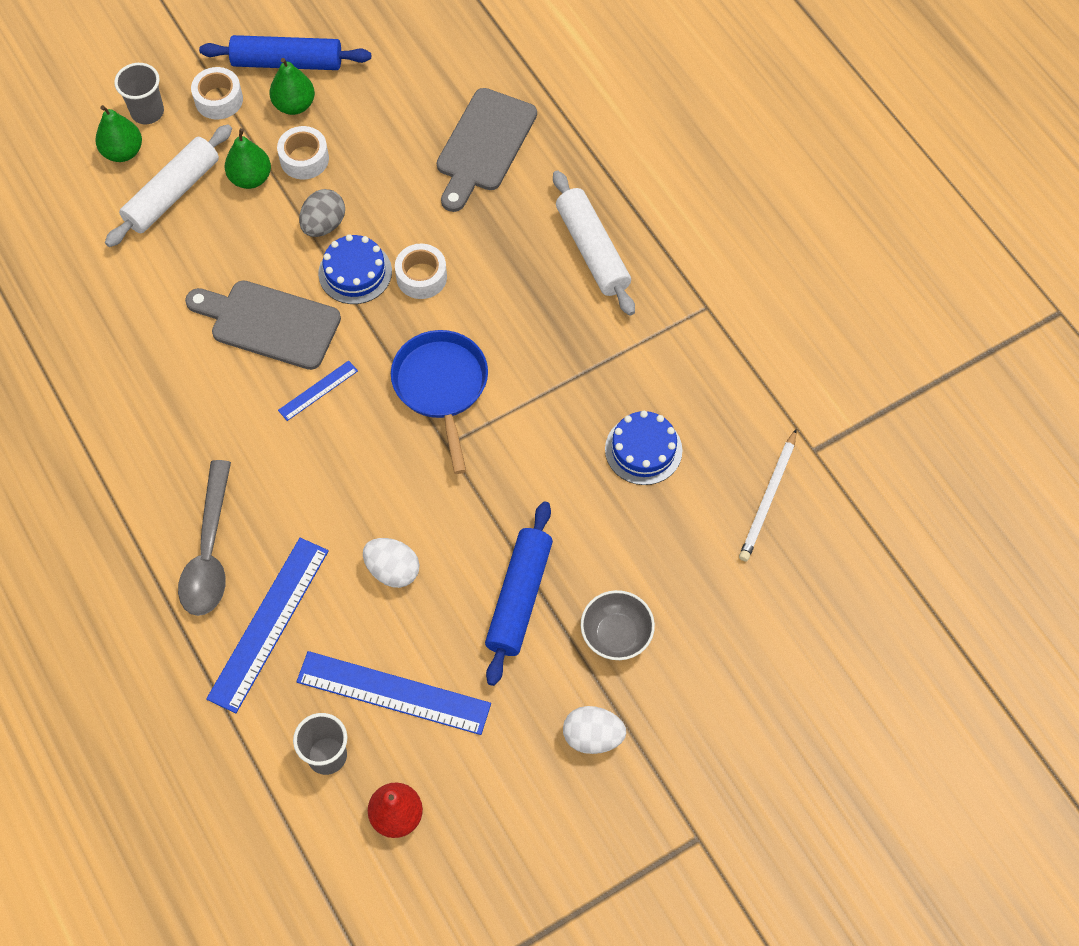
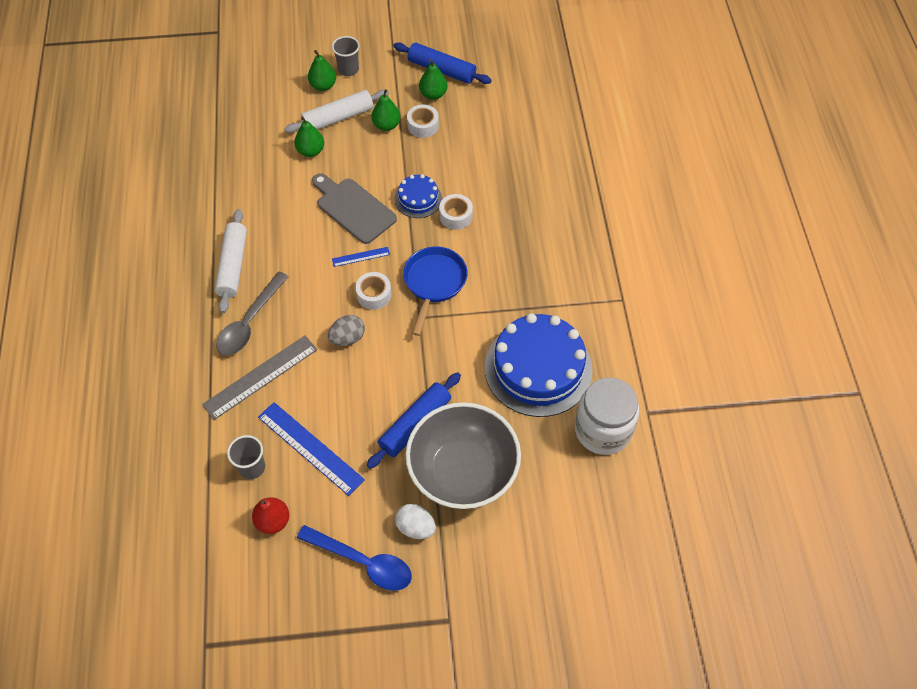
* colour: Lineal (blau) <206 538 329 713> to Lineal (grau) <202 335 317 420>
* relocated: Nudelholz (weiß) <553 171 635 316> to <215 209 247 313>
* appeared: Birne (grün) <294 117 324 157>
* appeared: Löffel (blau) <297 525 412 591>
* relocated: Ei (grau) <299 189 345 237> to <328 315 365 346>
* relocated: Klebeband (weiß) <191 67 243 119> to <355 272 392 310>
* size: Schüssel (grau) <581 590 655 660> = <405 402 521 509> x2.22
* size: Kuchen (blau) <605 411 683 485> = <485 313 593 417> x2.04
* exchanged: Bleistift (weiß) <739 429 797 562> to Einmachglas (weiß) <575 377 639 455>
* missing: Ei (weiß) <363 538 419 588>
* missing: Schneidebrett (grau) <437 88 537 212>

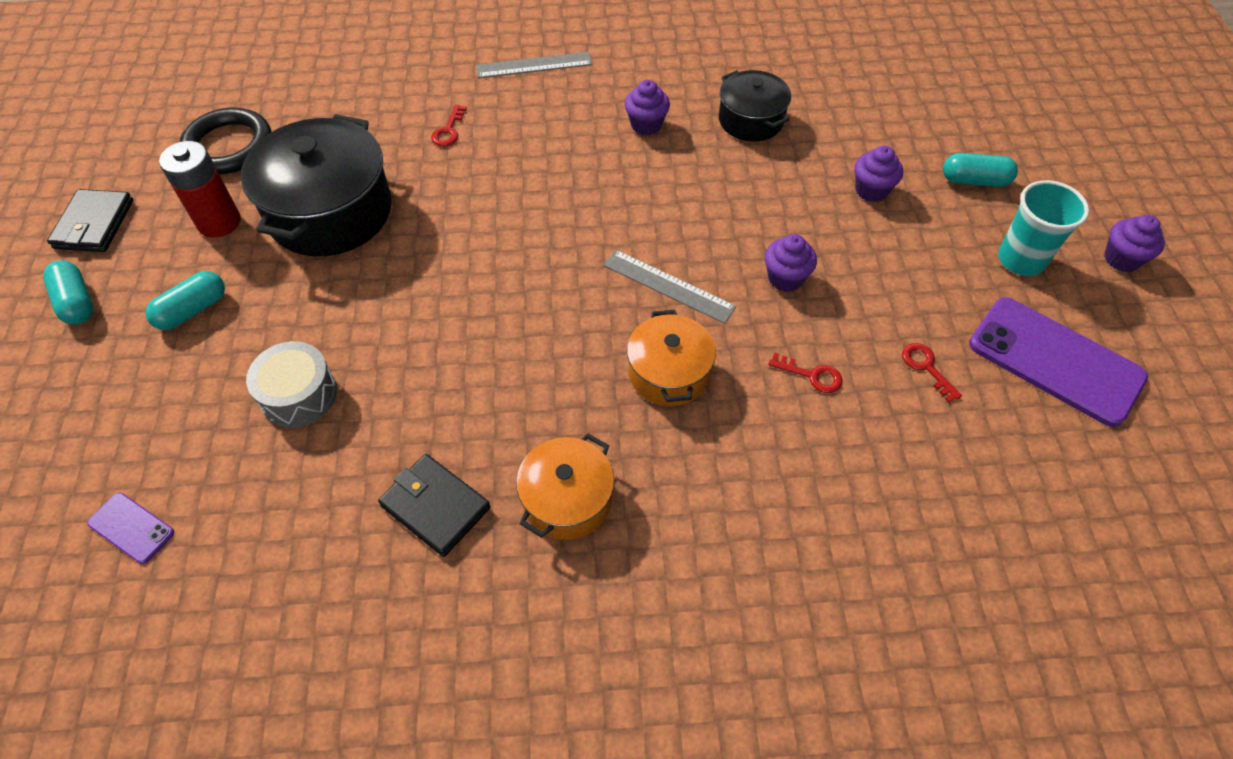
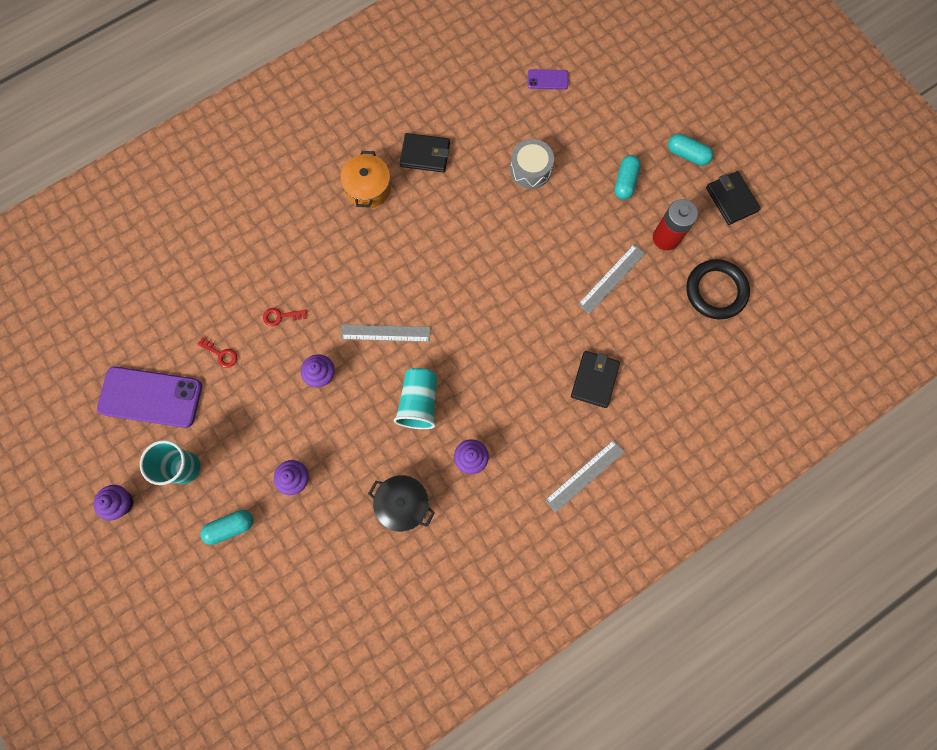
* appeared: Becher (türkis) <394 368 437 429>
* exchanged: Schlüssel (rot) <431 104 467 146> to Geldbörse (schwarz) <571 351 620 408>
* exchanged: Kochtopf (schwarz) <241 114 392 256> to Lineal (grau) <578 244 646 314>
* missing: Kochtopf (orange) <627 310 716 406>

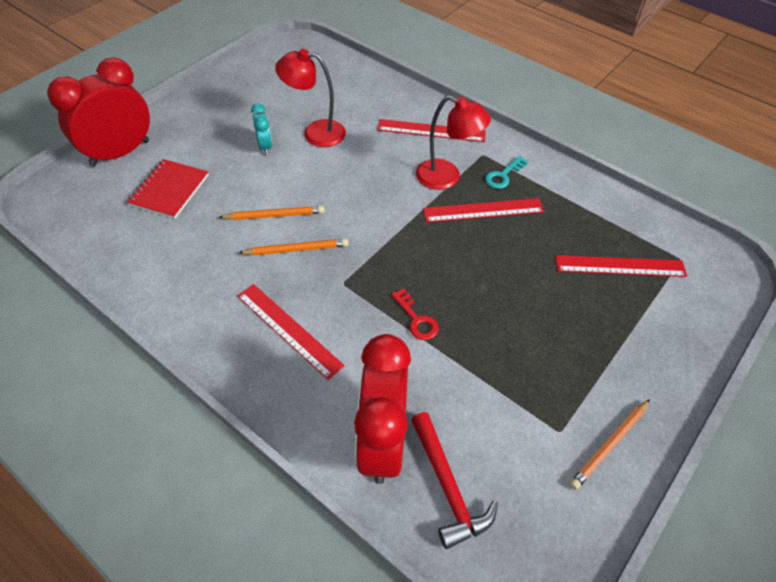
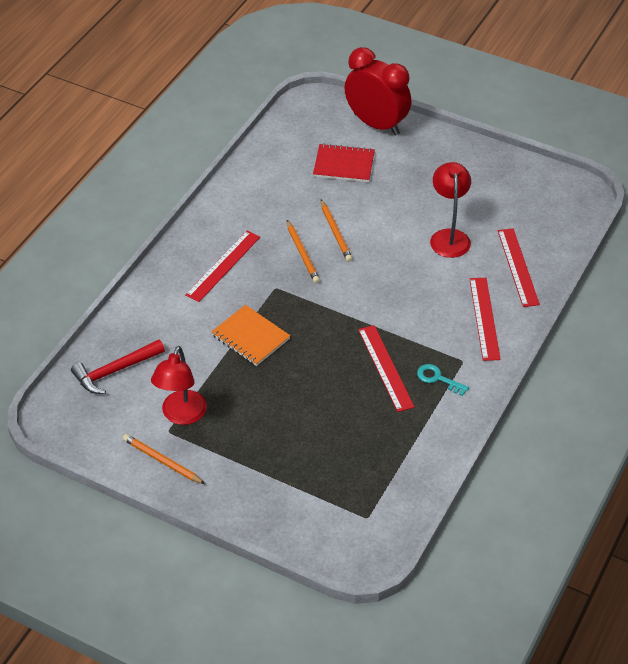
* relocated: Lampe (rot) <416 95 491 190> to <151 346 207 425>
* exchanged: Schlüssel (rot) <391 288 439 340> to Notizbuch (orange) <211 305 291 366>
* relocated: Lineal (rot) <556 255 687 277> to <498 228 540 307>
* missing: Wecker (türkis) <251 103 272 155>
* missing: Wecker (rot) <354 334 411 484>

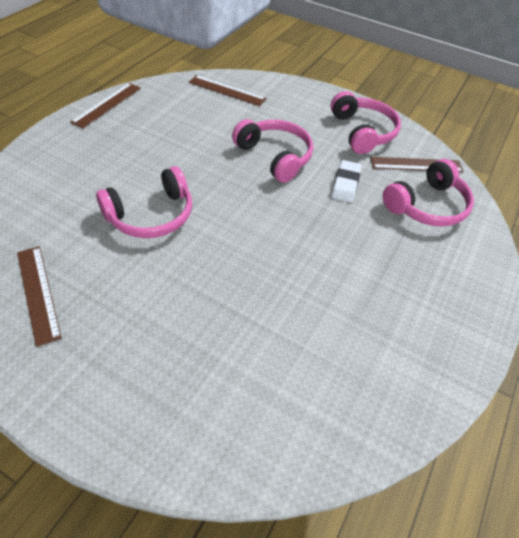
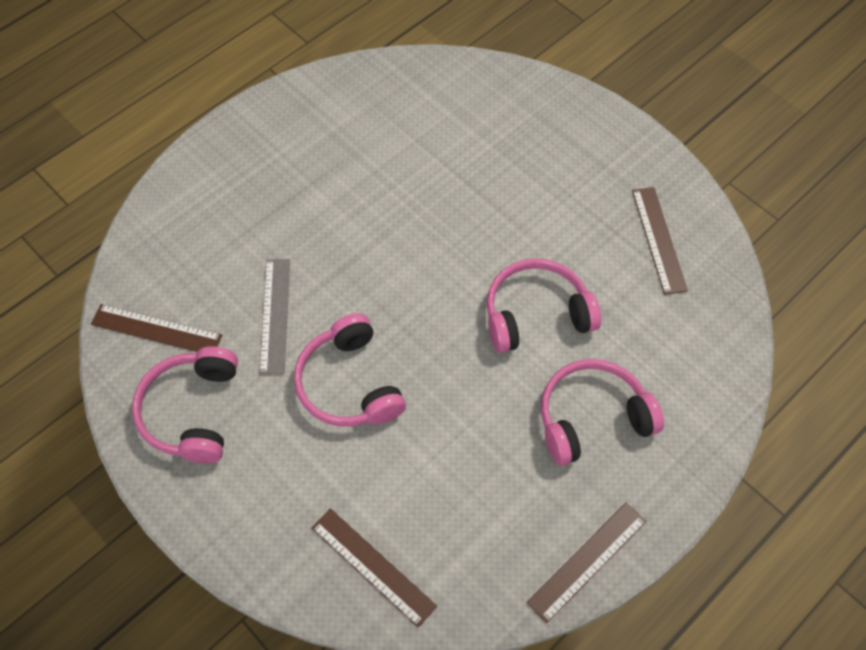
* exchanged: Radiergummi (weiß) <331 160 362 203> to Lineal (grau) <259 259 290 375>
* relocated: Kopfhörer (rosa) <383 159 474 227> to <541 359 664 466>

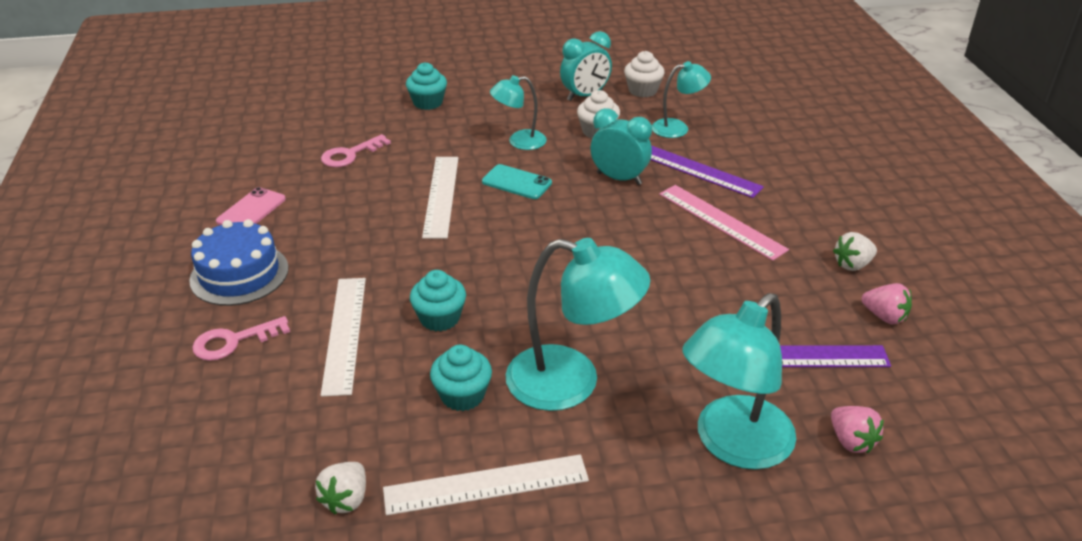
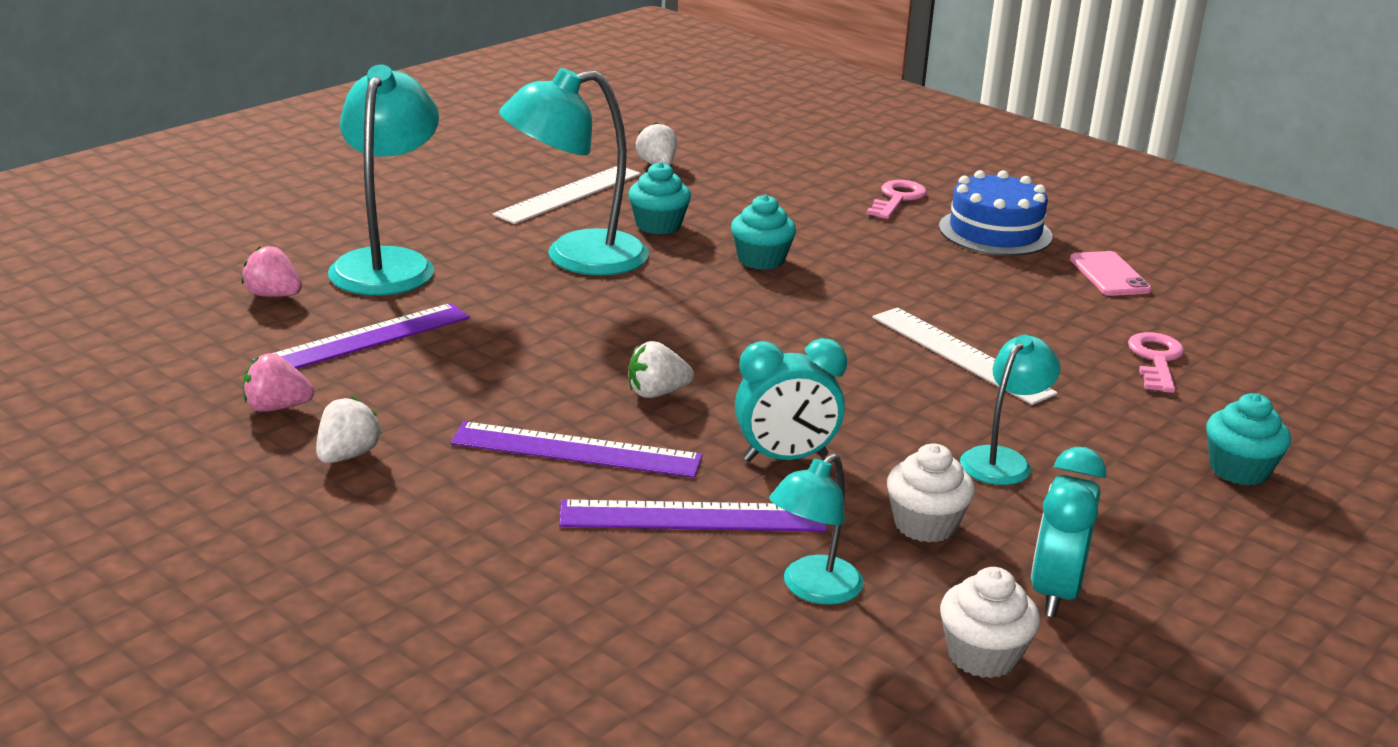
* colour: Lineal (rosa) <659 185 789 261> to Lineal (lila) <451 422 703 478>
* appeared: Erdbeere (weiß) <628 341 694 398>
* missing: Lineal (weiß) <321 278 366 397>
* missing: Handy (türkis) <482 164 552 199>

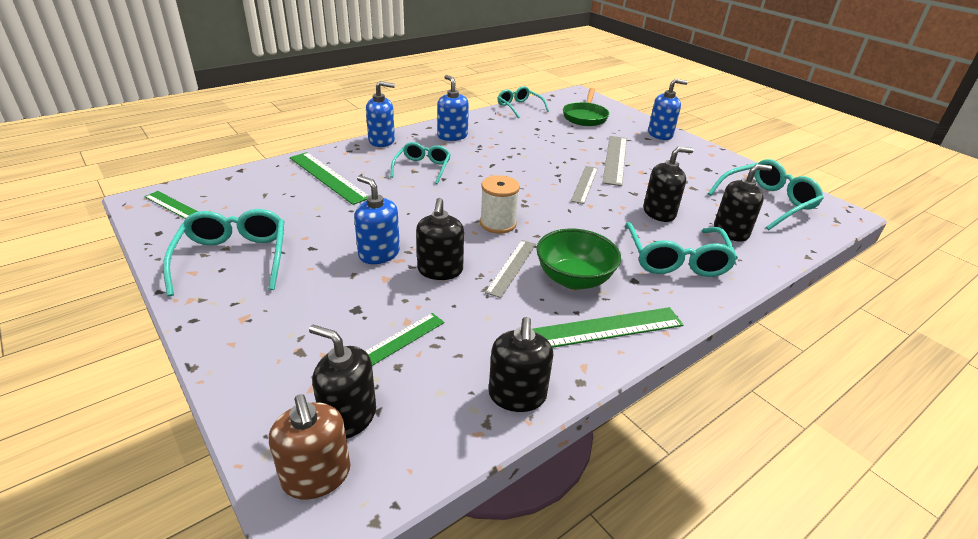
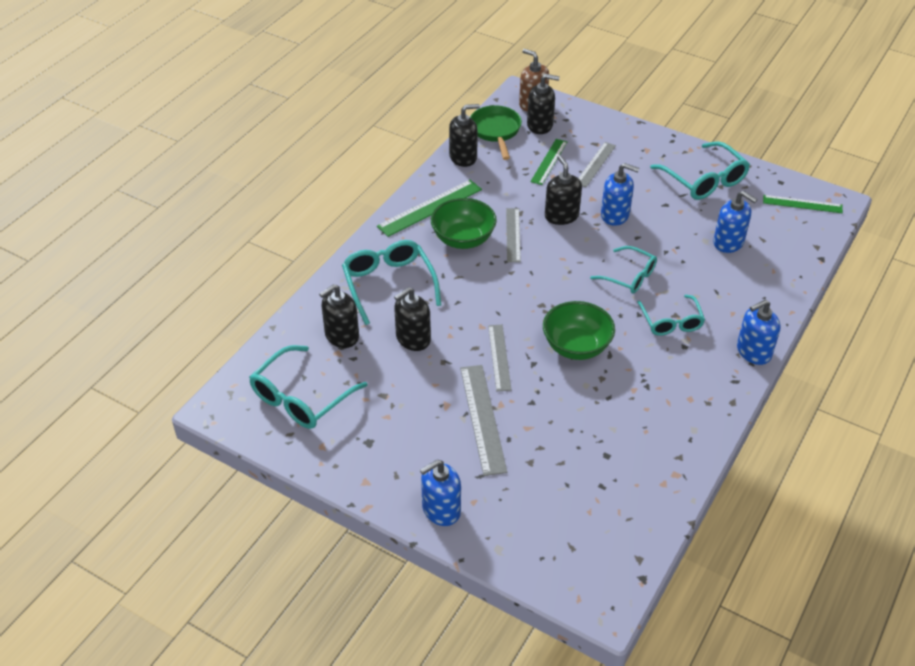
* spun: Seifenspender (schwarz) <489 317 553 412> = <449 104 480 167> 90 degrees clockwise
* relocated: Pfanne (grün) <563 88 609 126> to <470 105 522 160>
* appeared: Schüssel (grün) <543 301 615 360>
* appeared: Lineal (grau) <579 142 616 187>
* relocated: Brille (türkis) <497 86 549 118> to <590 246 657 294>
* relocated: Seifenspender (blau) <437 75 469 141> to <713 191 757 253>
* missing: Lineal (grün) <290 152 369 205>
* missing: Garnrolle (weiß) <480 175 520 234>

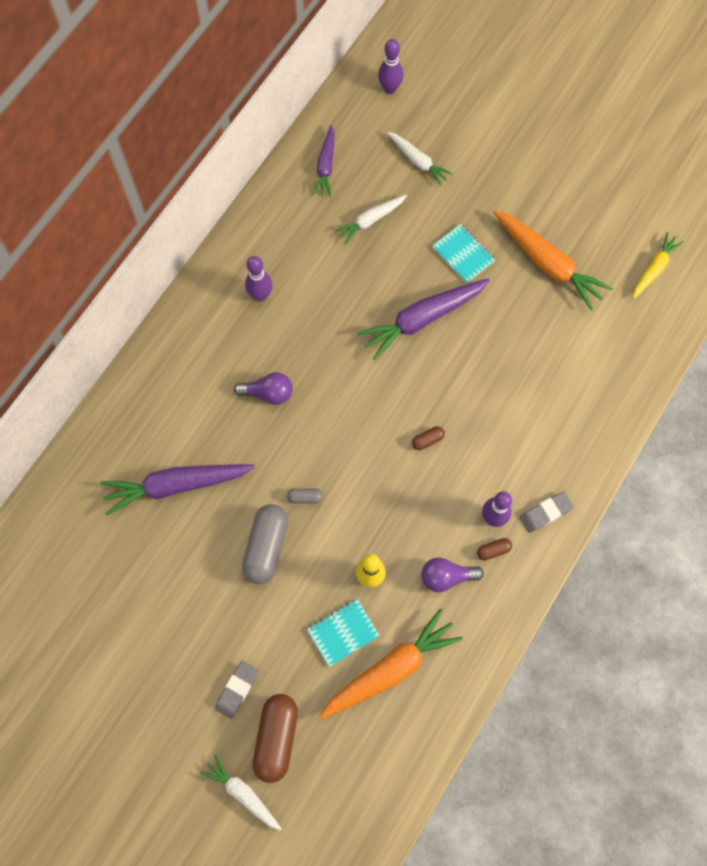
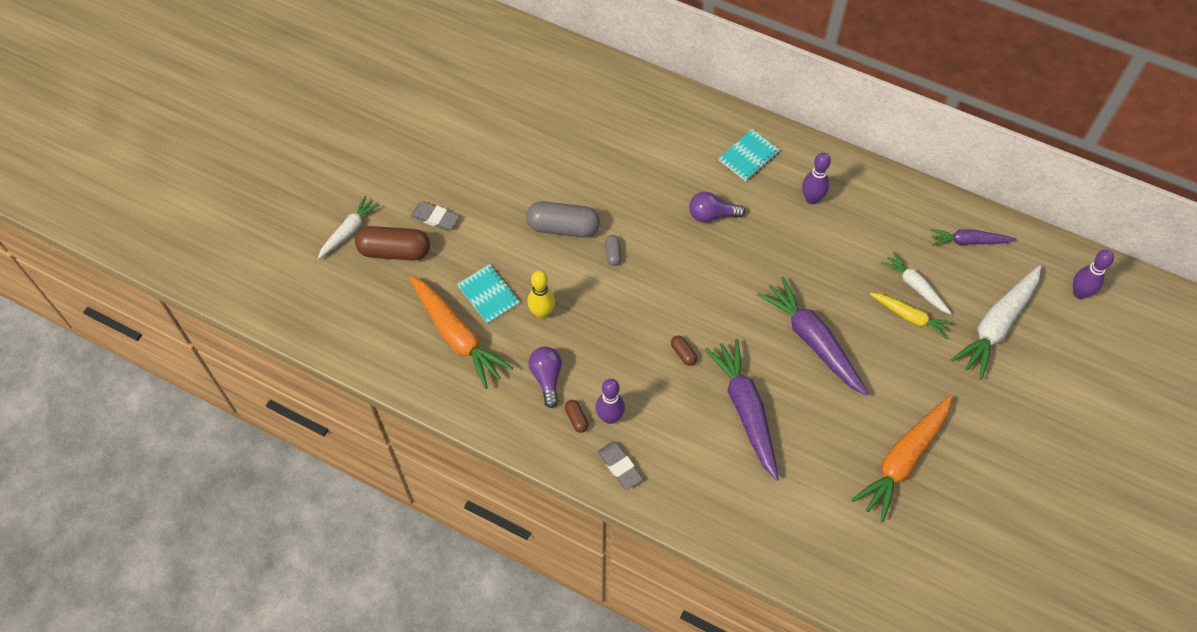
* spun: Glühbirne (lila) <234 372 293 405> = <689 192 745 223> 90 degrees clockwise
* relocated: Karotte (lila) <100 464 255 515> to <705 339 779 480>
* relocated: Notizbuch (türkis) <432 224 495 283> to <718 129 780 181>
* relocated: Karotte (gelb) <633 232 684 299> to <870 293 954 339>
* size: Karotte (weiß) <387 132 453 186> = <951 265 1041 379> x1.71

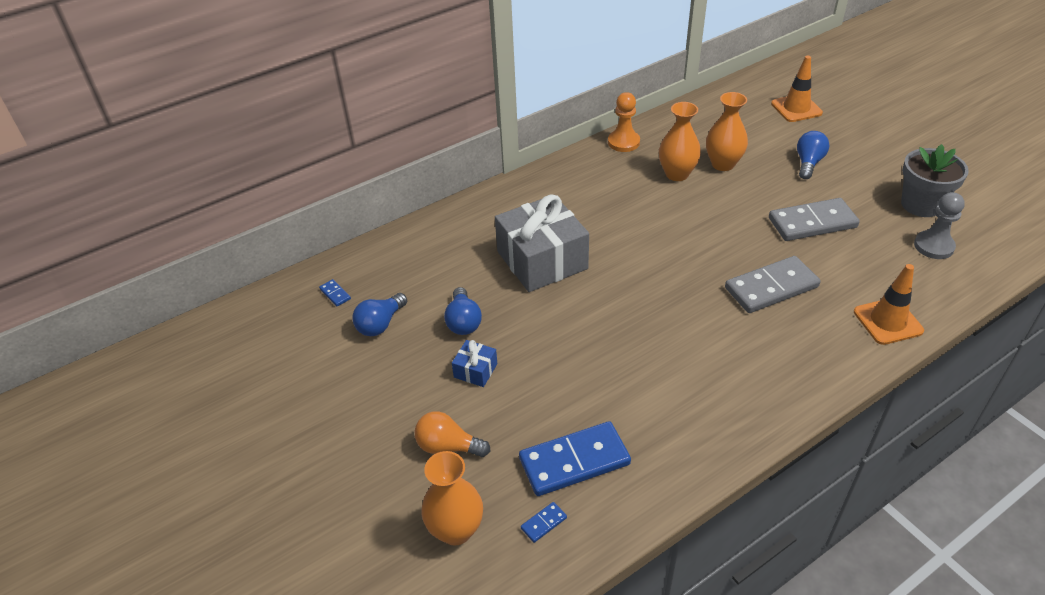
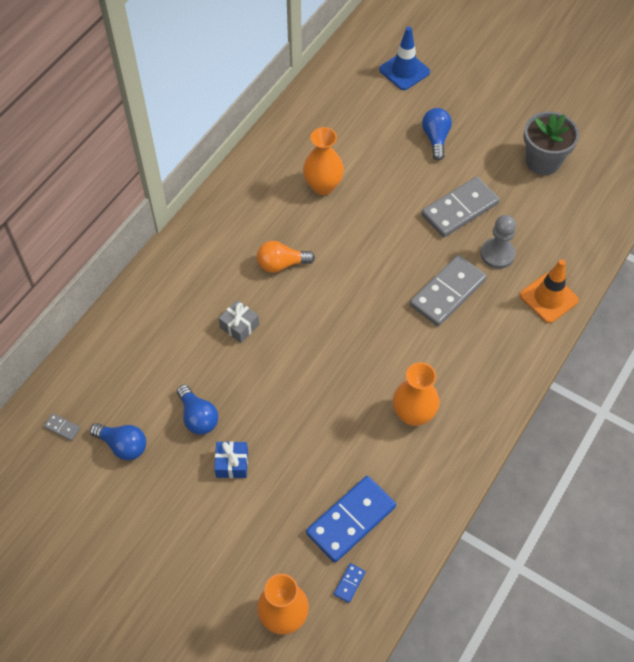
* colour: Dominostein (blau) <319 279 351 306> to Dominostein (grau) <44 413 80 441>
* spun: Glühbirne (blau) <352 293 407 336> = <90 423 146 460> 75 degrees counterclockwise
* size: Geschenk (grau) <495 194 589 292> = <219 300 259 343> x0.43
* relocated: Glühbirne (orange) <415 411 490 457> to <257 241 315 273>
* colour: Leitkegel (orange) <771 55 823 122> to Leitkegel (blau) <379 27 430 90>
* relocated: Vase (orange) <706 92 748 171> to <393 362 440 426>
* relocated: Bauer (grau) <914 192 965 259> to <481 215 516 269>
* missing: Bauer (orange) <608 92 640 152>

